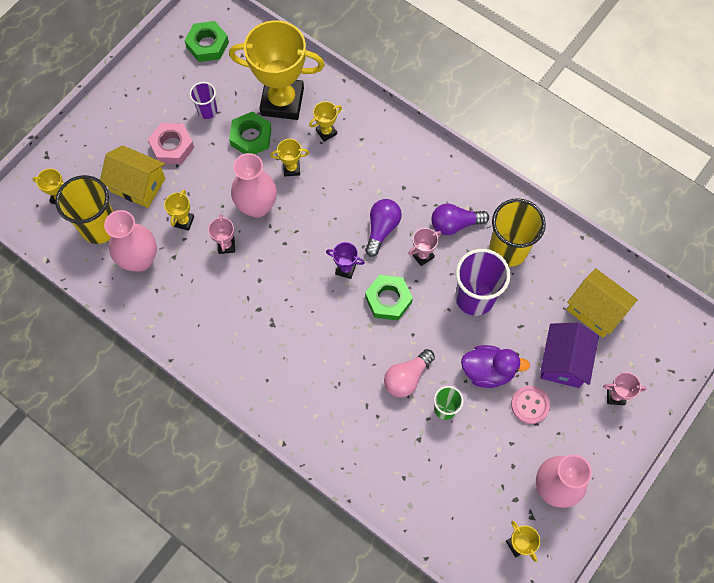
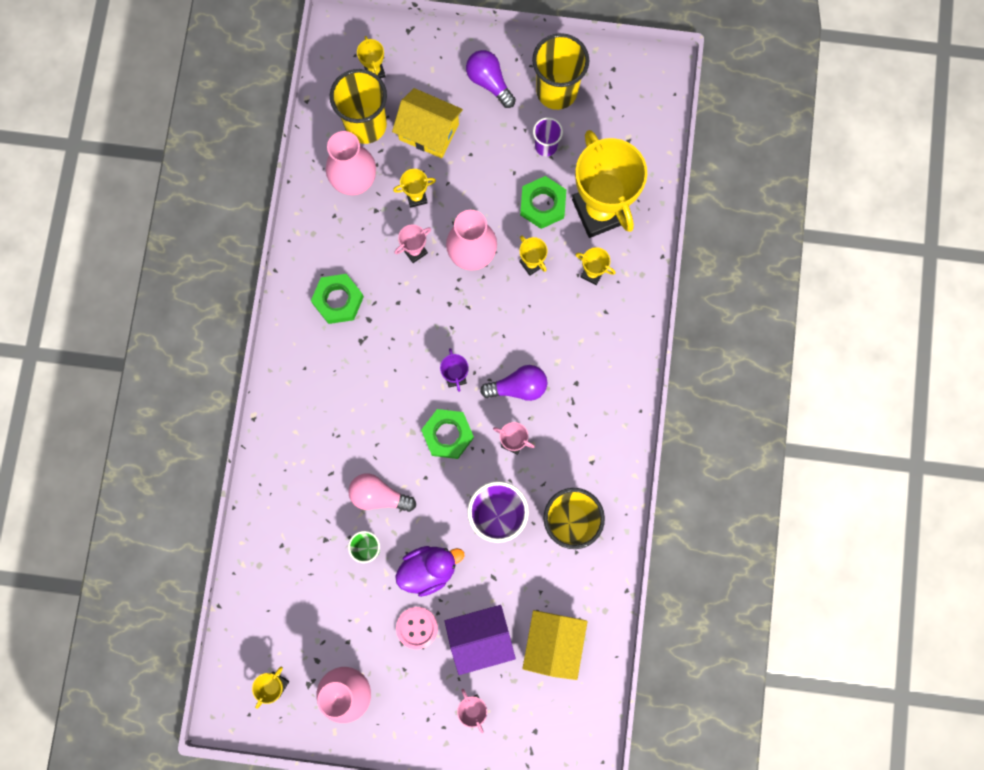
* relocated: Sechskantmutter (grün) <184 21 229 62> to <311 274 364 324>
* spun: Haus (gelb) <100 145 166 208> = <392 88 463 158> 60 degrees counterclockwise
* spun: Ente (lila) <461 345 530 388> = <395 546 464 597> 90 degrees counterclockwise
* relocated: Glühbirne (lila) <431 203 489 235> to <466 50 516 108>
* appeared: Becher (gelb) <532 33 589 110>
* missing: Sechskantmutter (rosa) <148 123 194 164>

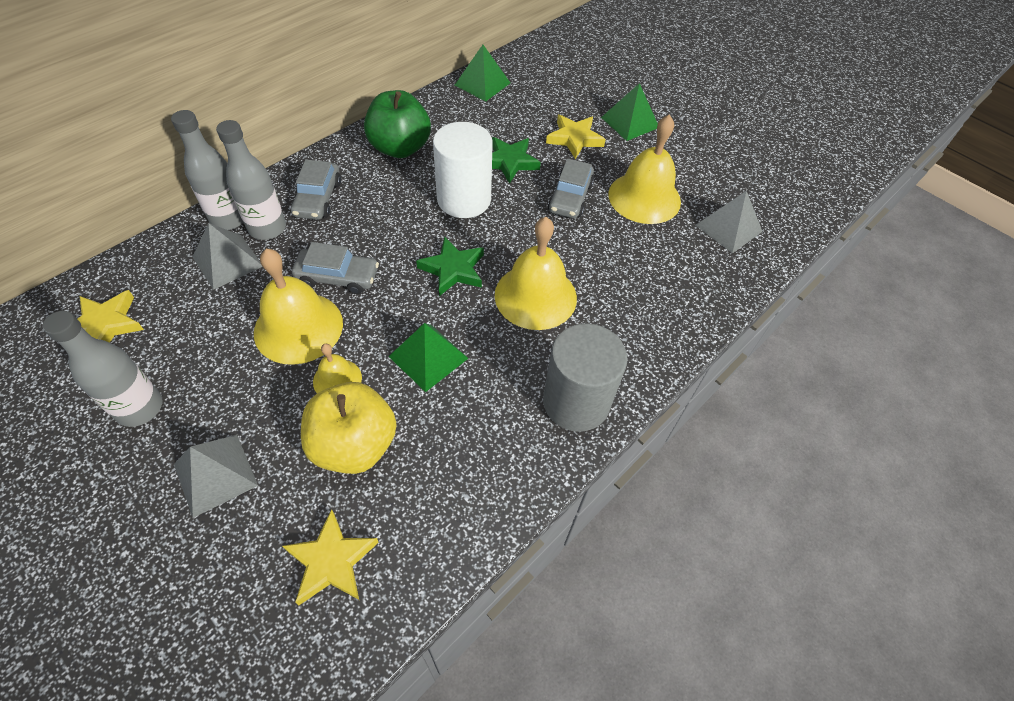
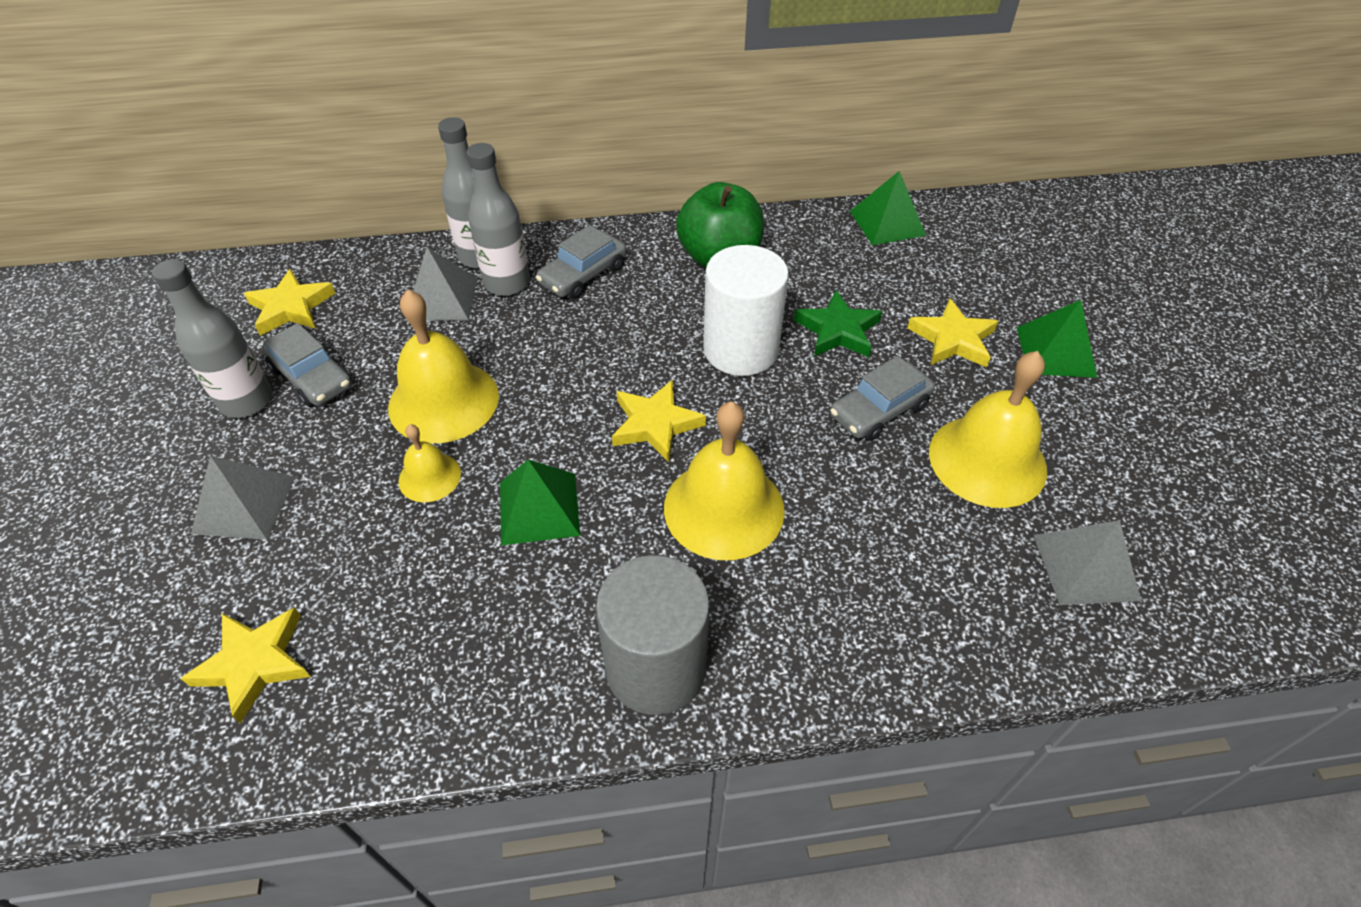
* relocated: Auto (grau) <292 242 379 294> to <262 323 352 407>
* colour: Stern (grün) <416 236 484 296> to Stern (gelb) <612 380 706 462>
* missing: Apfel (gelb) <301 382 397 474>

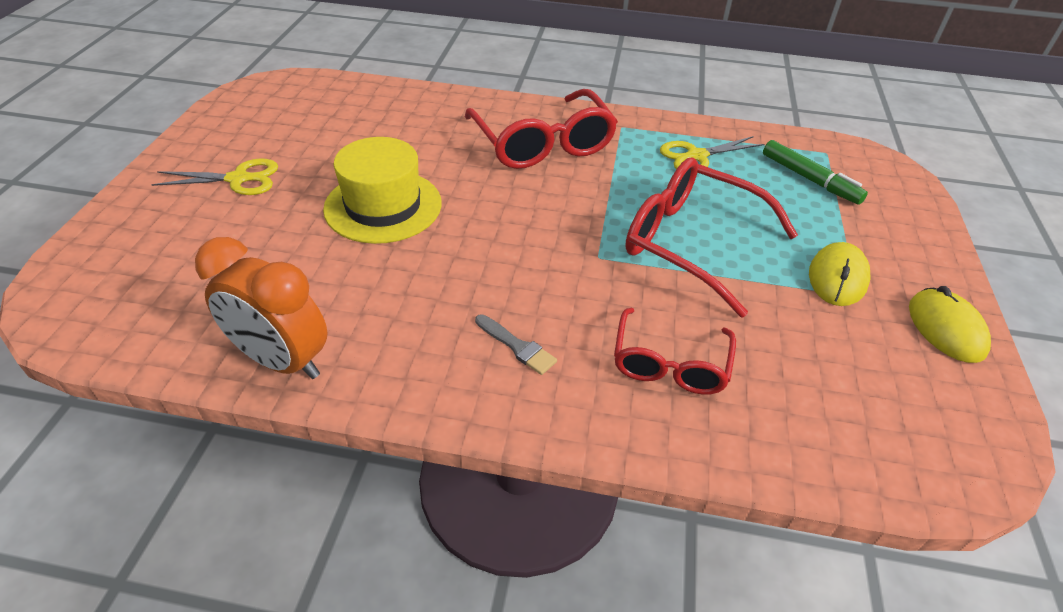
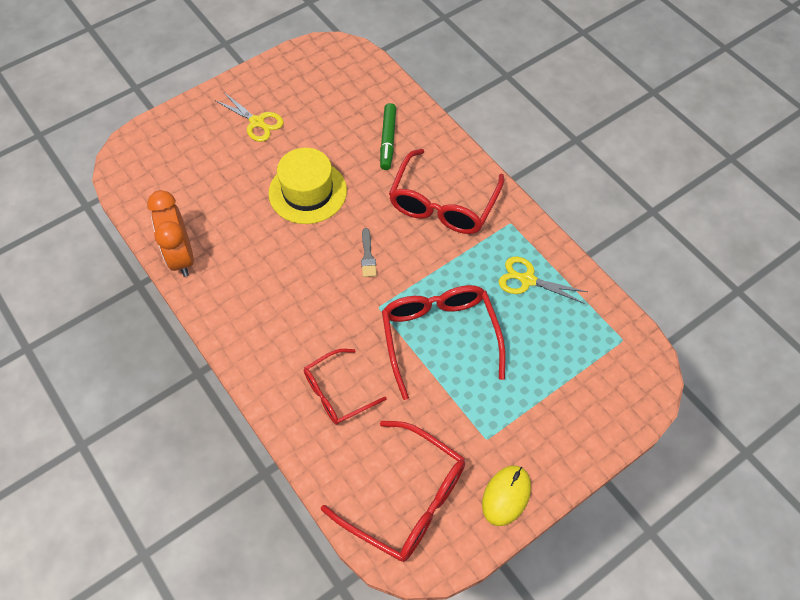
* appeared: Brille (rot) <321 421 465 562>
* relocated: Pinsel (grau) <475 314 557 375> to <361 228 377 277>
* relocated: Filzstift (grün) <763 140 868 205> to <380 103 396 170>
* missing: Computermaus (gelb) <809 242 870 306>

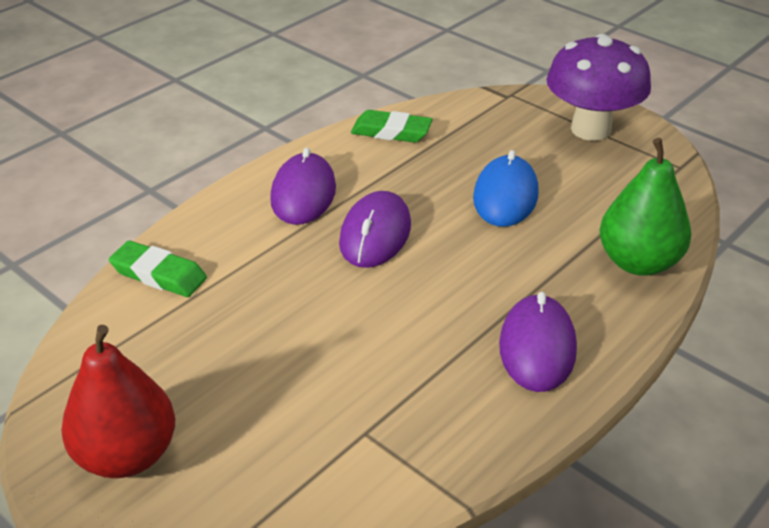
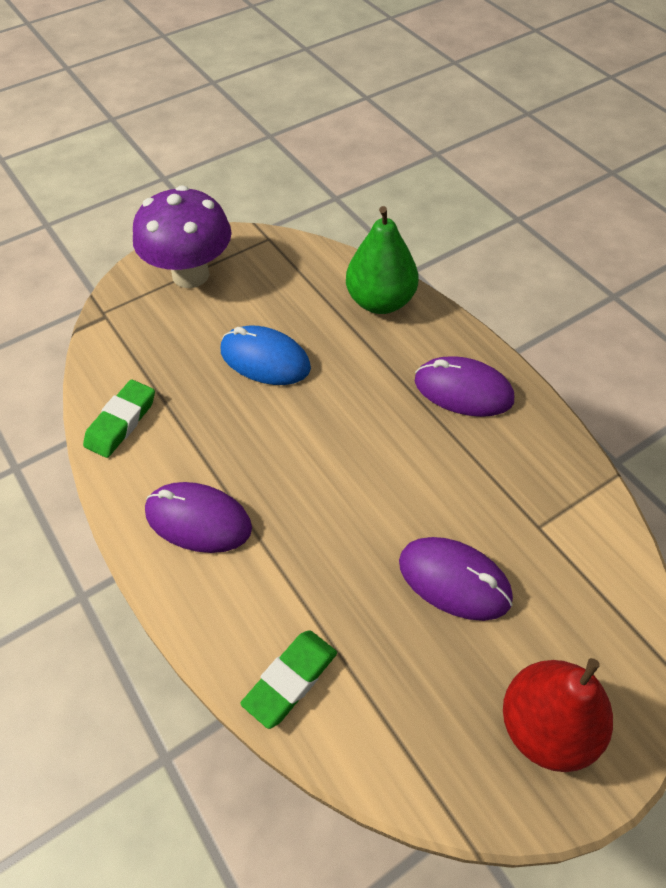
* relocated: Computermaus (lila) <339 191 411 268> to <399 537 513 621>

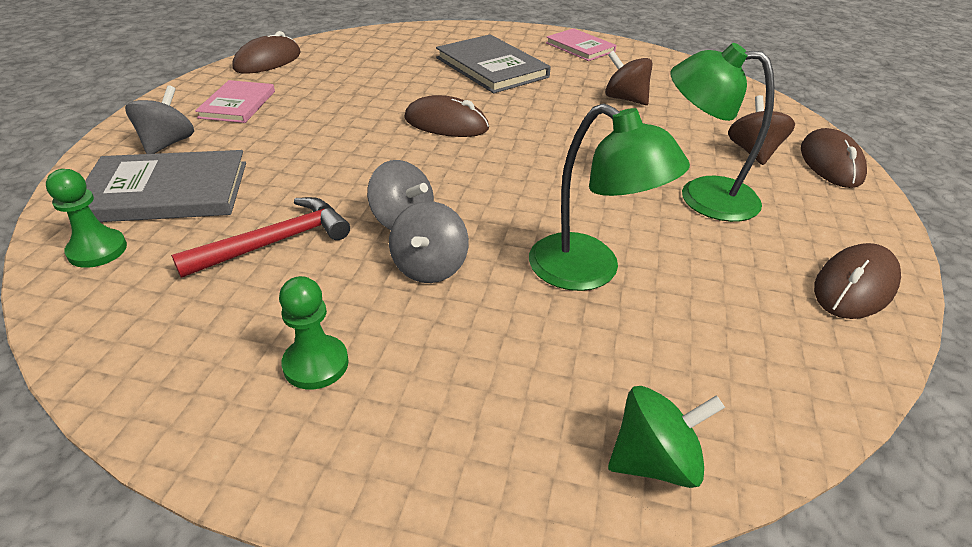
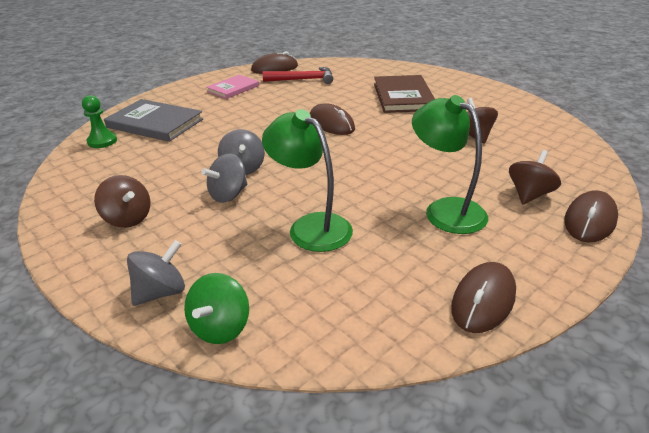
* exchanged: Bauer (grün) <279 276 349 390> to Kreisel (braun) <94 175 151 228>
* relocated: Kreisel (grau) <125 85 194 154> to <127 240 185 306>
* spun: Kreisel (grün) <608 386 725 488> = <184 273 249 344> 90 degrees clockwise
* spun: Lampe (grün) <529 103 690 291> = <262 109 353 252> 150 degrees clockwise
* relocated: Hammer (rot) <171 197 350 278> to <263 67 333 84>
* colour: Buch (grau) <436 34 551 93> to Buch (braun) <374 75 435 113>
* spun: Computermaus (braun) <814 243 901 319> = <451 262 516 333> 45 degrees counterclockwise
* missing: Buch (rosa) <546 28 616 61>

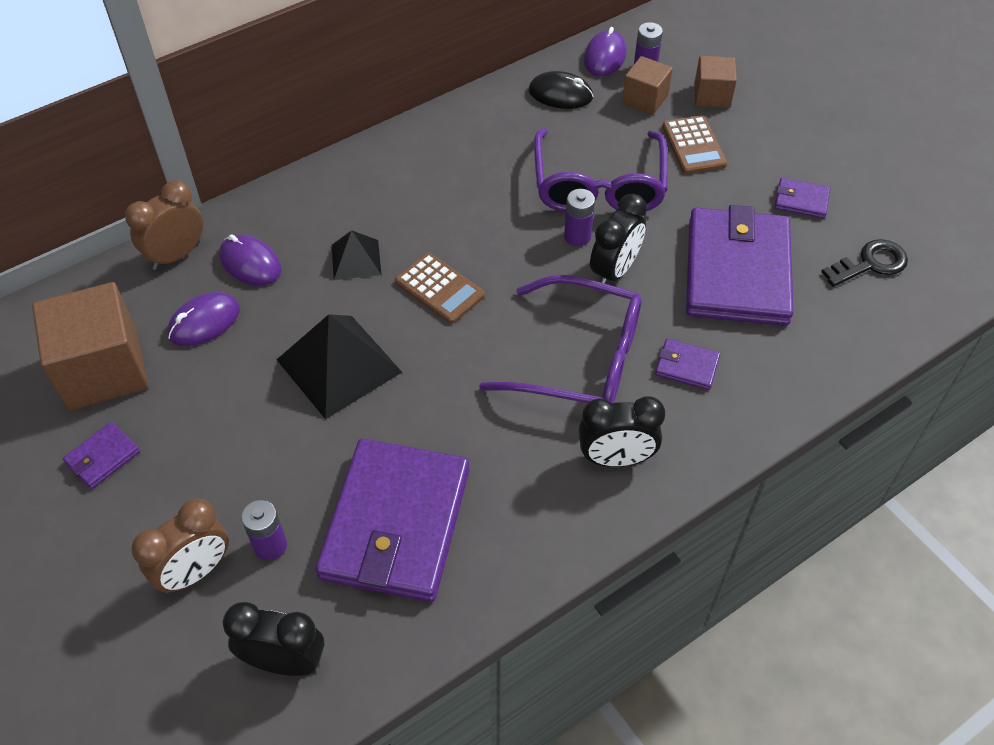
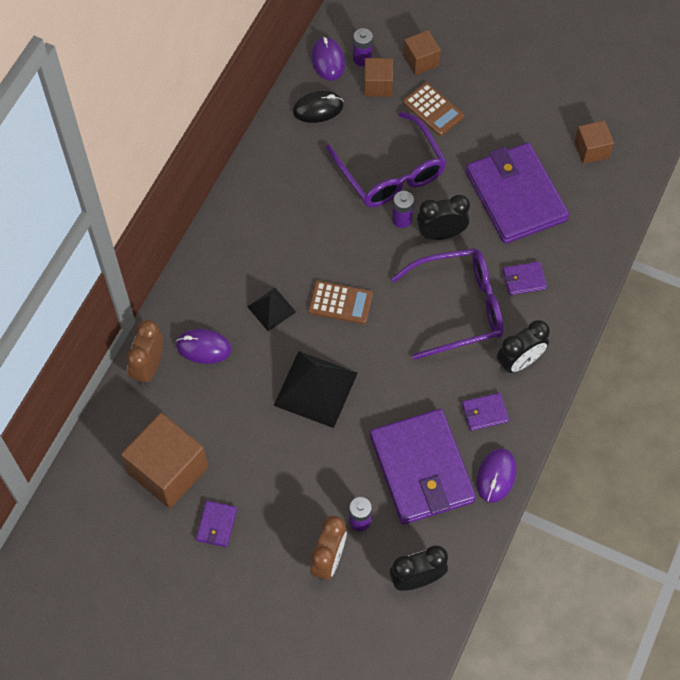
* spun: Wecker (schwarz) <590 194 647 284> = <417 195 470 240> 105 degrees counterclockwise
* relocated: Geldbörse (lila) <775 178 830 219> to <462 393 509 431>
* relocated: Computermaus (lila) <167 292 240 346> to <476 448 516 503>
* exchanged: Schlüssel (schwarz) <821 239 908 287> to Kubus (braun) <574 120 614 164>

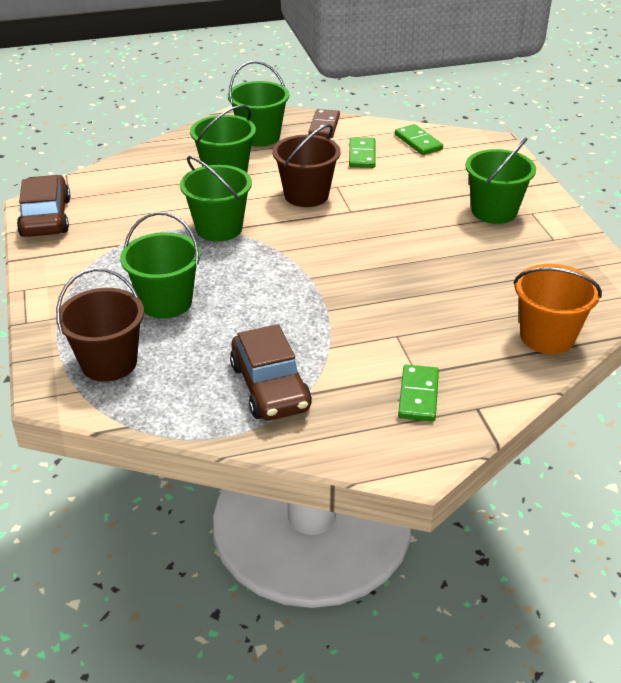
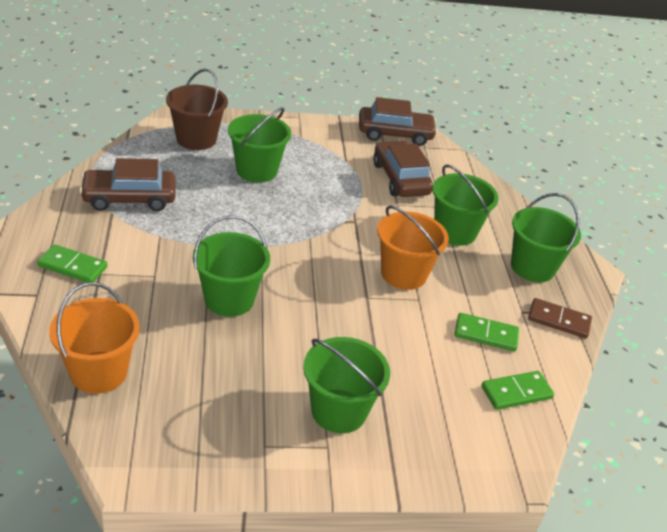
* relocated: Eimer (grün) <180 156 252 242> to <193 215 270 317>
* appeared: Auto (braun) <373 141 433 197>
* colour: Eimer (braun) <273 124 341 207> to Eimer (orange) <377 205 449 290>

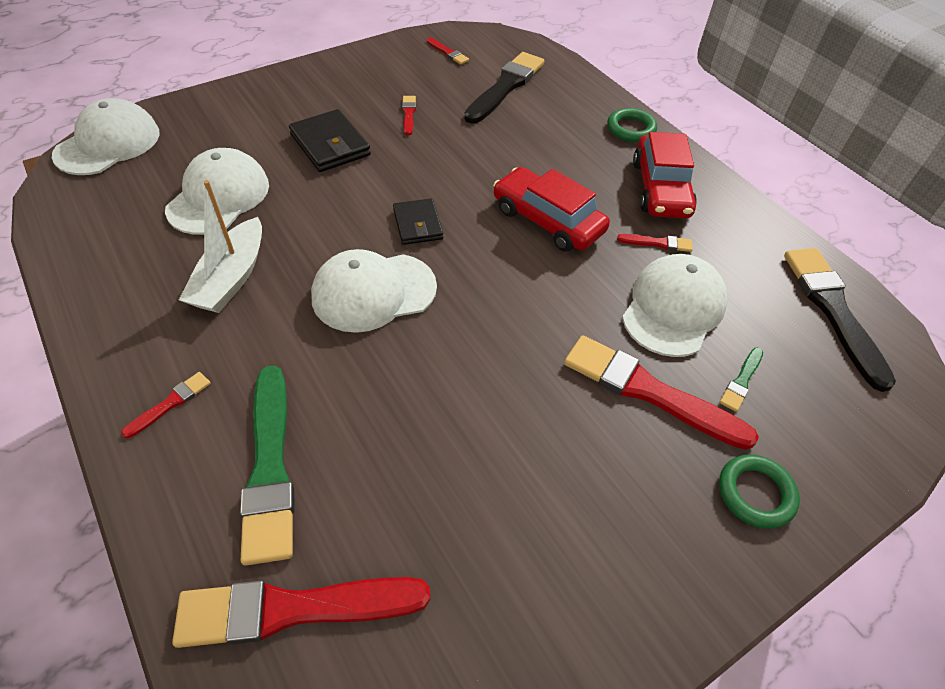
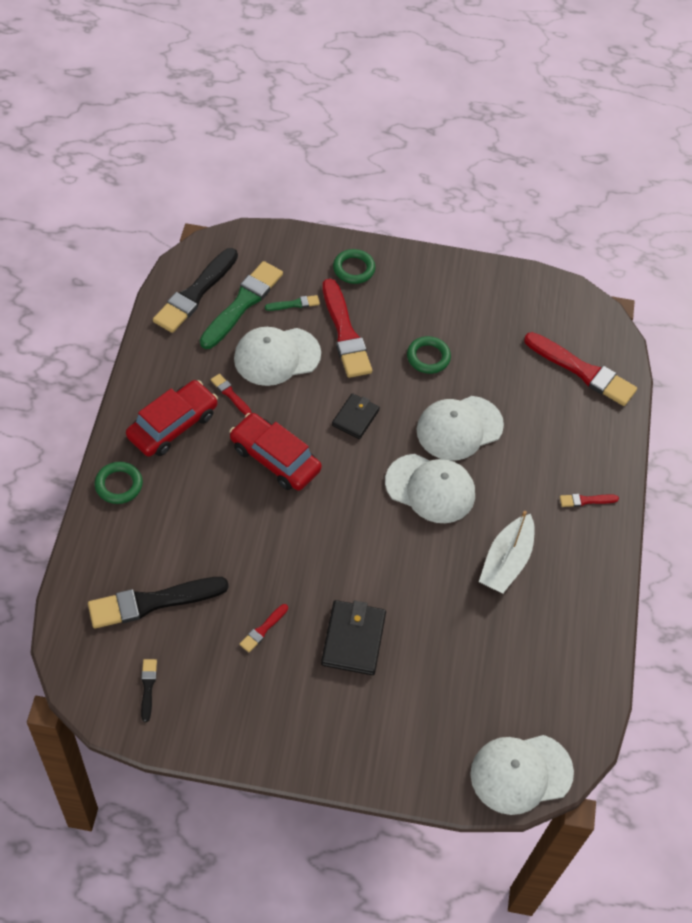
* colour: Pinsel (rot) <427 37 469 64> to Pinsel (schwarz) <141 659 157 722>
* relocated: Pinsel (grün) <240 366 294 566> to <200 261 283 349>
* spun: Auto (rot) <493 167 610 252> = <229 413 322 491> 135 degrees clockwise
* relocated: Geldbörse (schwarz) <393 198 443 245> to <332 393 380 439>
* appeared: Ring (grün) <407 336 451 374>
* relocated: Kappe (weiß) <165 148 269 235> to <417 396 504 461>
* spun: Boot (weiß) <179 180 262 313> = <479 511 535 594> 150 degrees clockwise

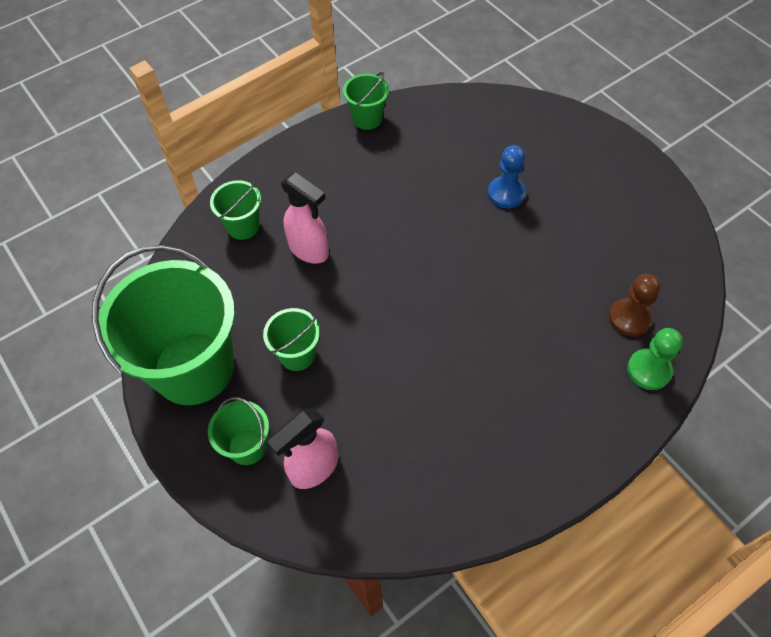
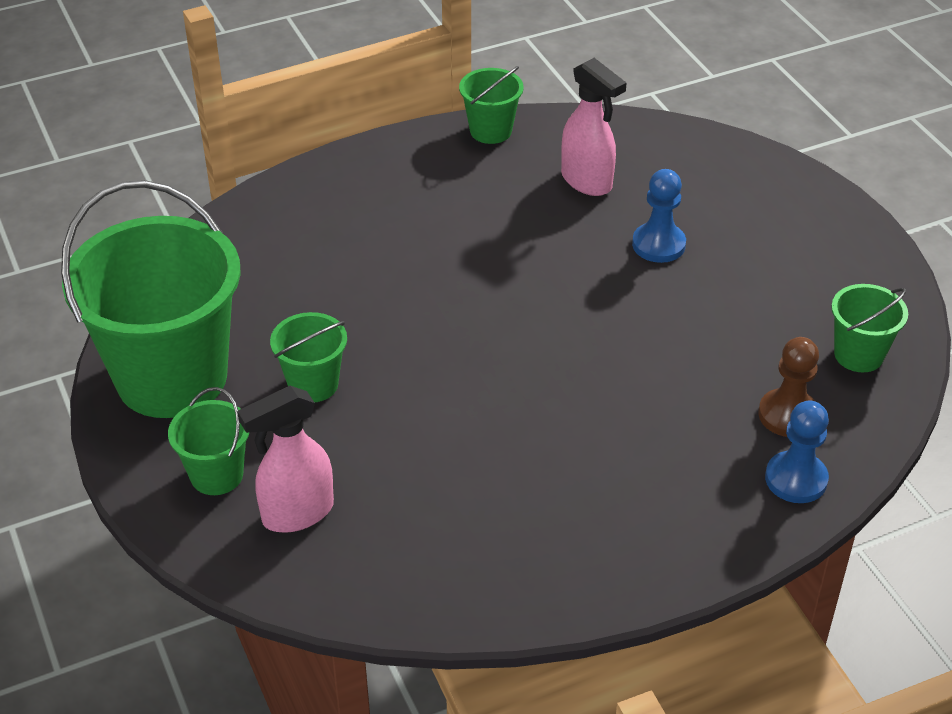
* relocated: Sprühflasche (rosa) <281 172 329 264> to <561 58 626 196>
* colour: Bauer (grün) <627 328 683 390> to Bauer (blau) <765 400 829 503>
* relocated: Eimer (grün) <210 180 261 240> to <831 284 908 372>

